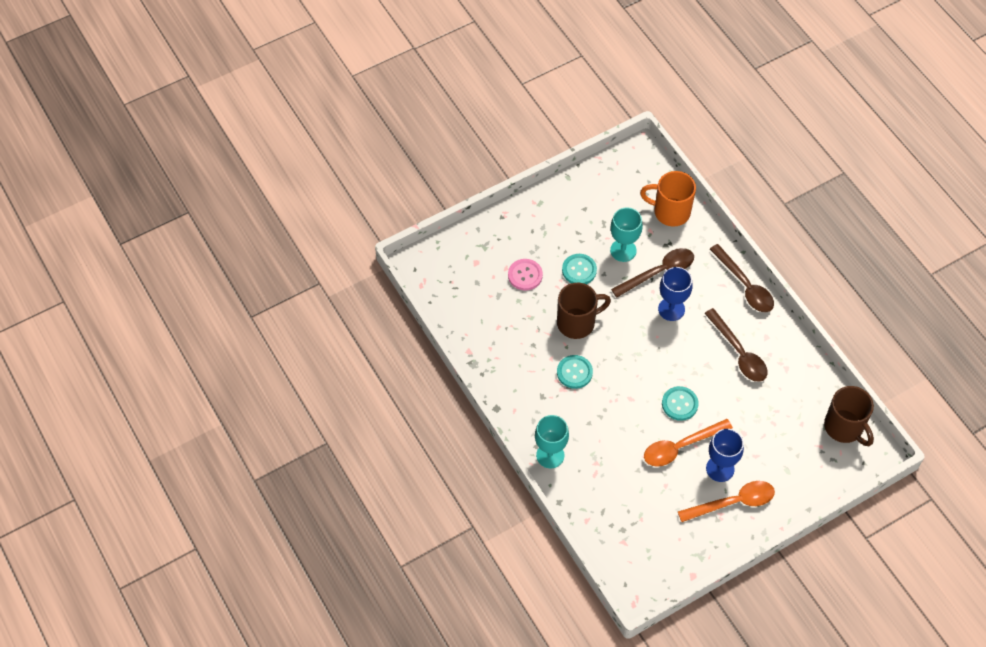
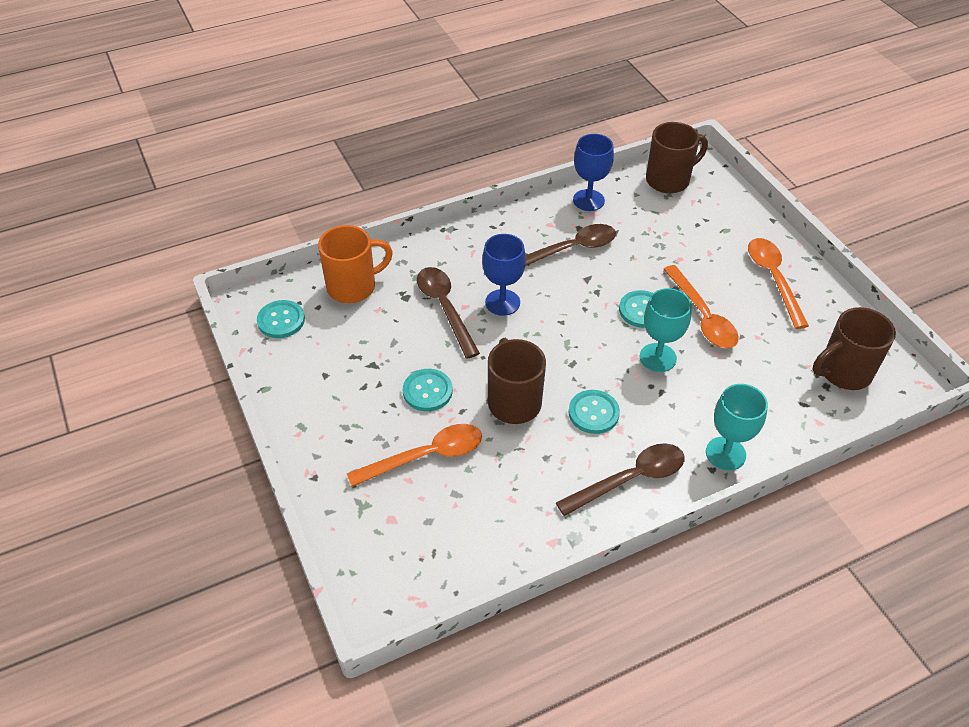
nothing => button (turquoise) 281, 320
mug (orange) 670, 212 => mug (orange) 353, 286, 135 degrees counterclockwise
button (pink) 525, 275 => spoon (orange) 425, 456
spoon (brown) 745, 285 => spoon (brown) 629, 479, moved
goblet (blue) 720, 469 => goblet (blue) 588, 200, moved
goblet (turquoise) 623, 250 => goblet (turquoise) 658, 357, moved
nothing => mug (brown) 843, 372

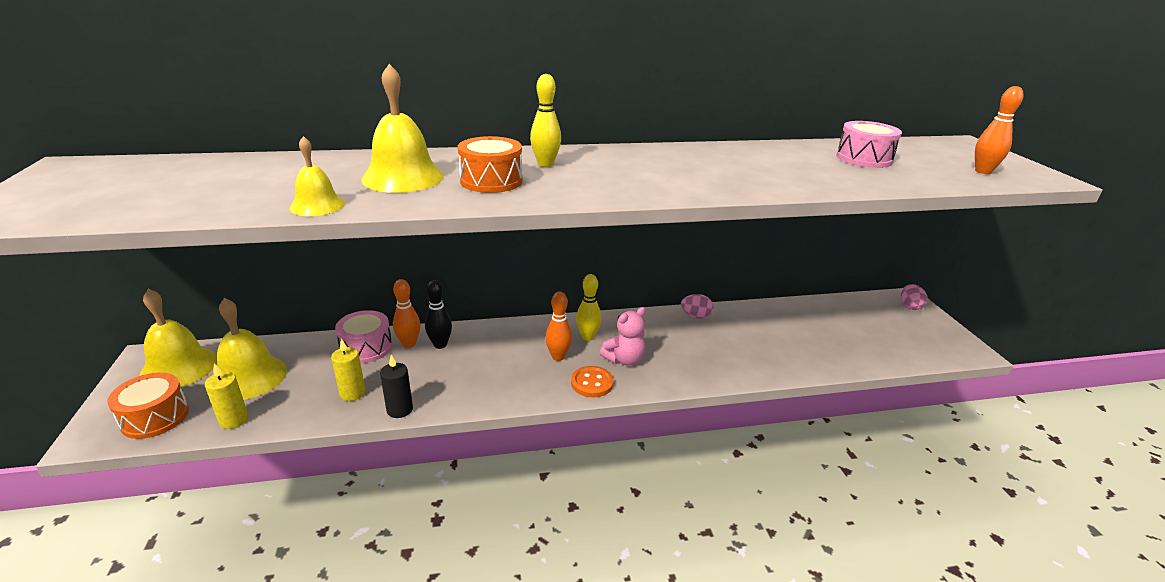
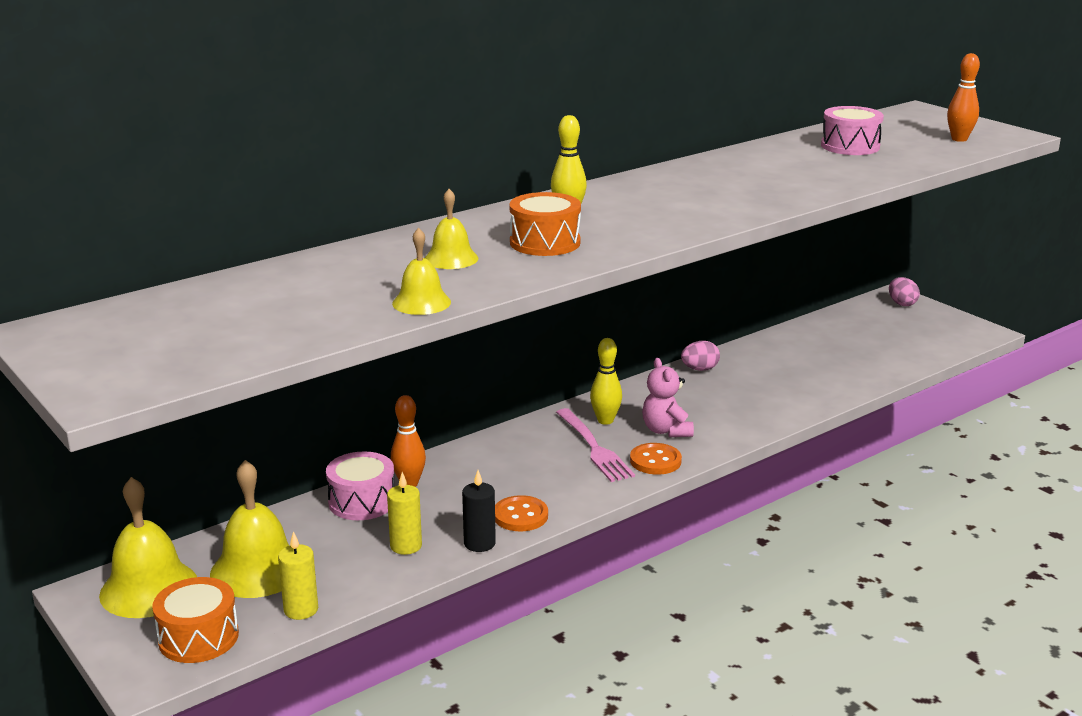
bell (yellow) 403, 177 => bell (yellow) 451, 258, x0.58
nothing => button (orange) 520, 516
bowling pin (orange) 558, 356 => fork (pink) 594, 448
teddy bear (pink) 624, 359 => teddy bear (pink) 666, 430, 135 degrees clockwise
bowling pin (black) 440, 344 => nothing

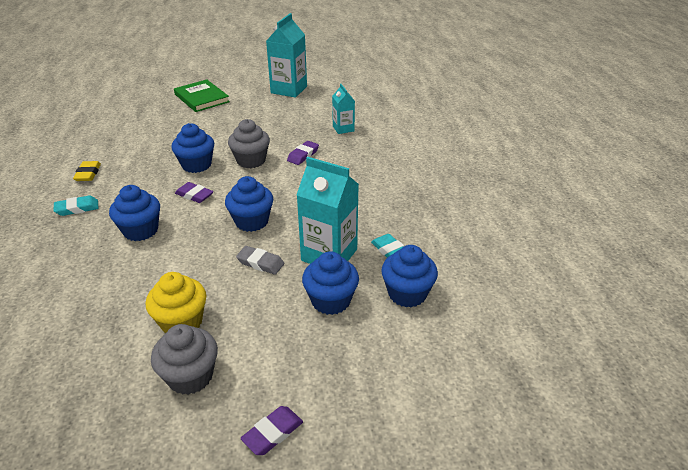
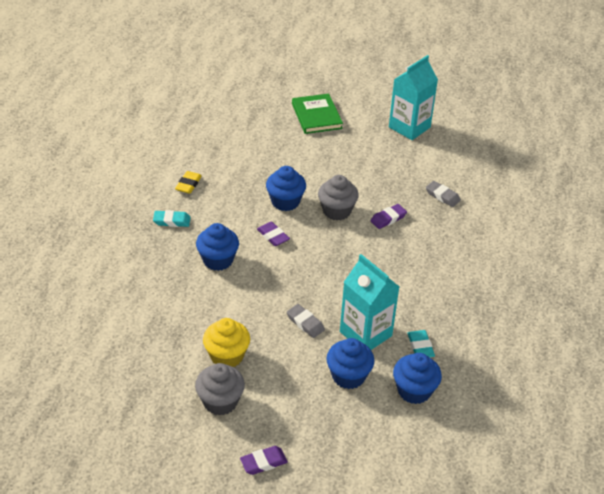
carton (turquoise) 343, 128 => eraser (grey) 442, 196
cupcake (blue) 251, 221 => nothing

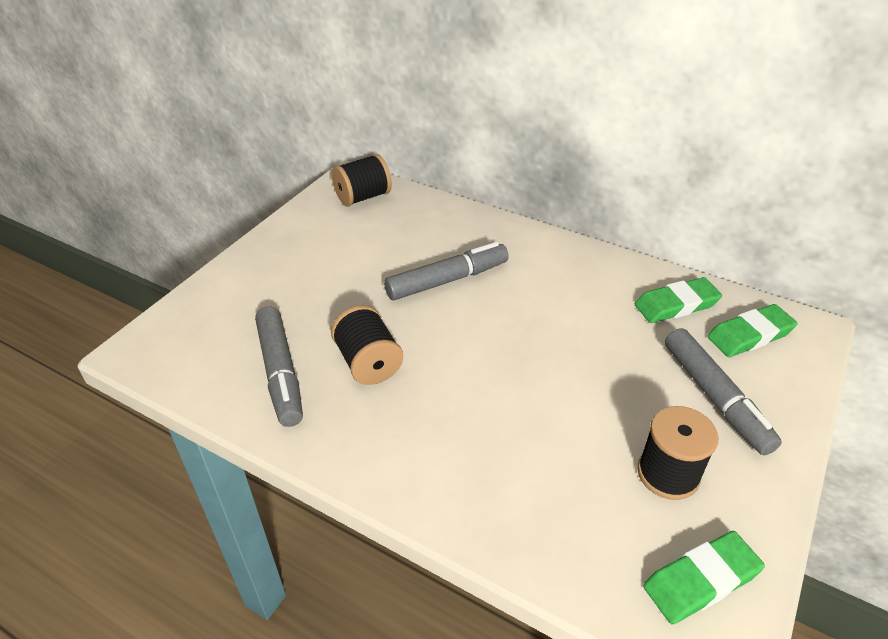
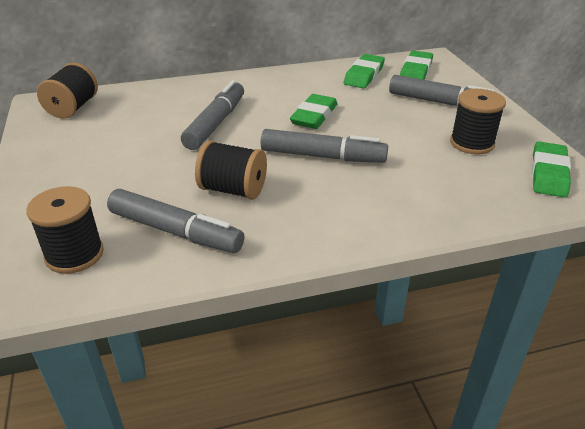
nothing => spool (black) 74, 254
nothing => marker (grey) 323, 156
nothing => eraser (green) 314, 116

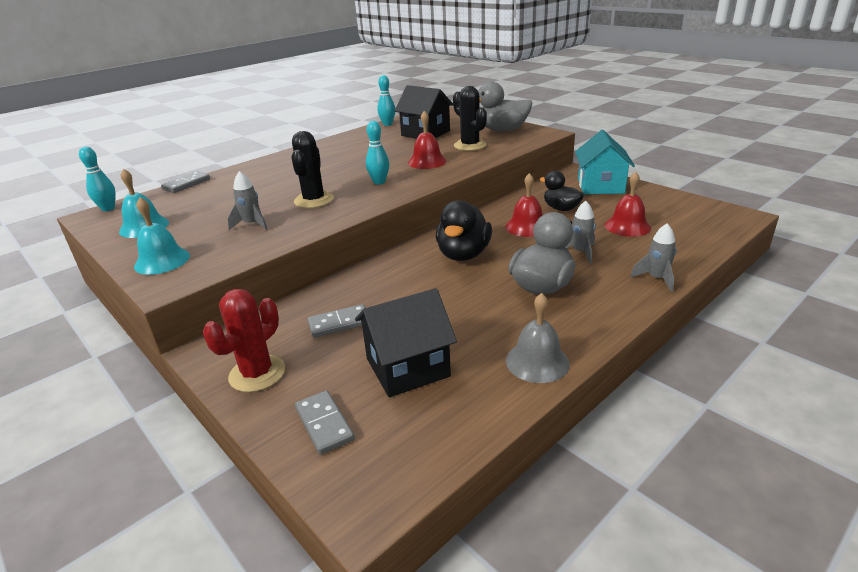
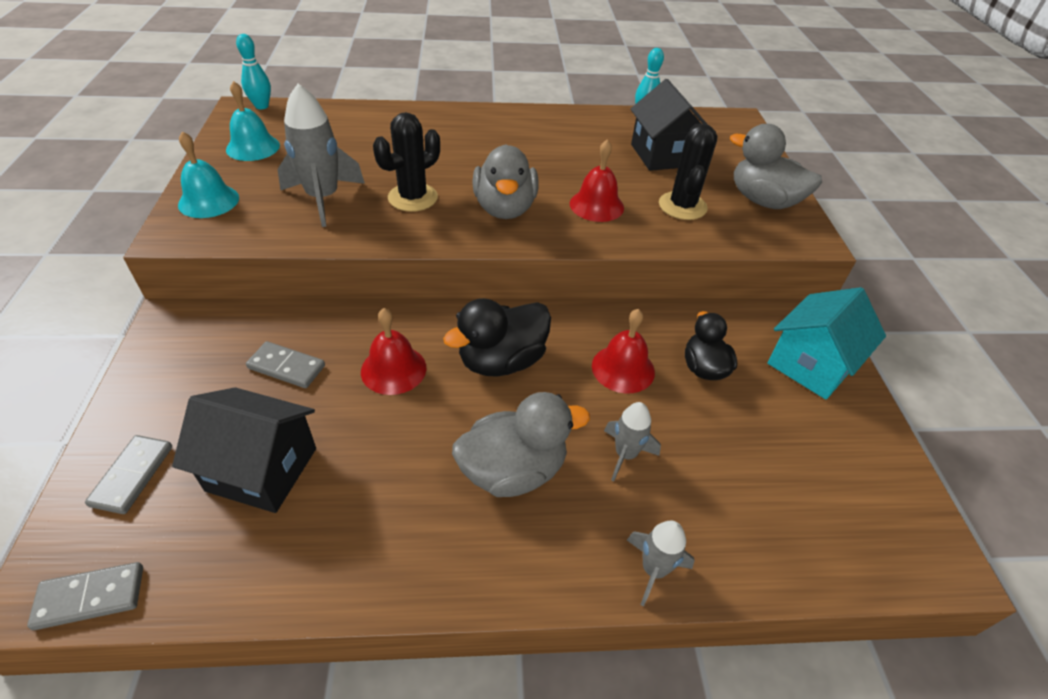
domino (grey) 186, 184 => domino (grey) 90, 597, moved
rocket (grey) 252, 224 => rocket (grey) 323, 199, x1.75
bell (red) 627, 226 => bell (red) 393, 369, moved
bowling pin (turquoise) 379, 182 => duck (grey) 505, 208
cactus (red) 257, 373 => nothing
bell (grey) 537, 361 => nothing

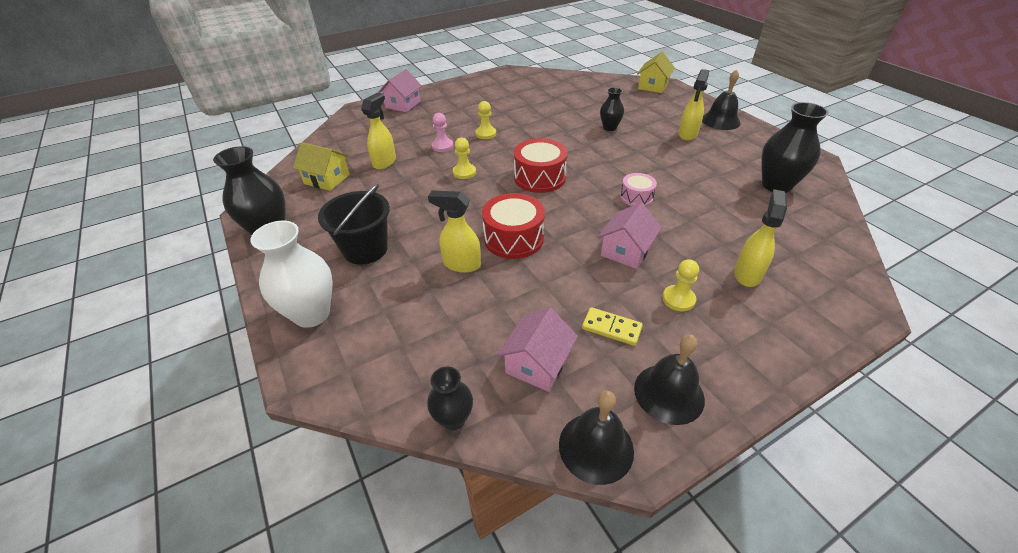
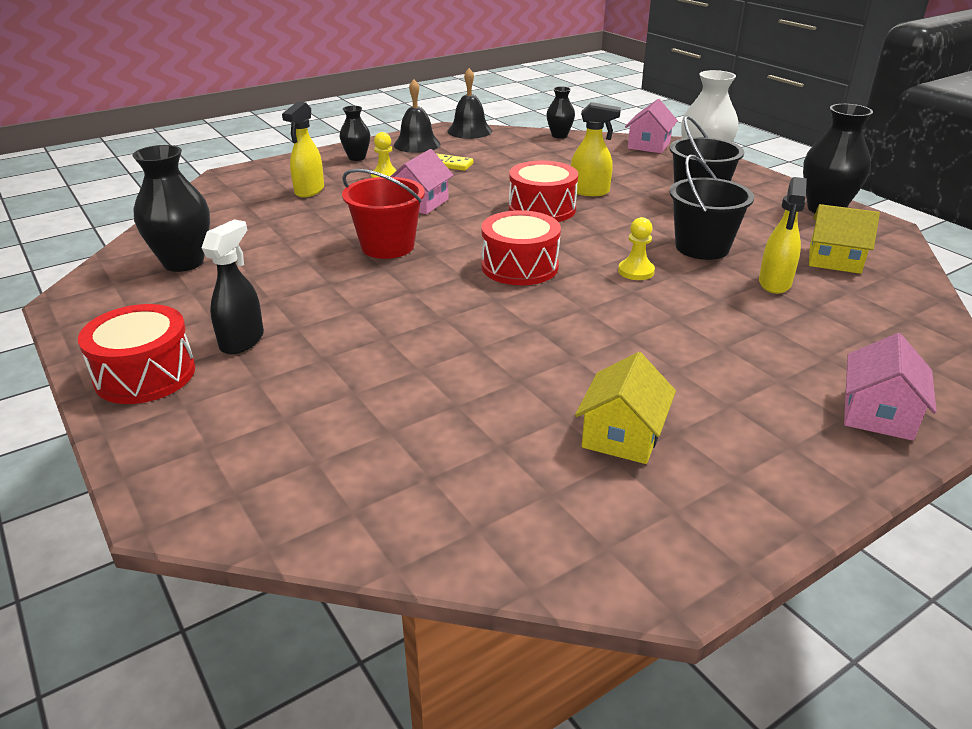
bell (black) 720, 121 => drum (red) 145, 375
spray bottle (yellow) 687, 134 => spray bottle (black) 242, 341
vase (black) 609, 128 => vase (black) 357, 157, moved
drum (pink) 636, 197 => bucket (red) 387, 246
house (yellow) 653, 86 => house (yellow) 622, 435, moved
house (pink) 537, 363 => house (pink) 649, 145, moved
nothing => bucket (black) 702, 247
pawn (pink) 442, 146 => nothing
pawn (yellow) 486, 134 => nothing

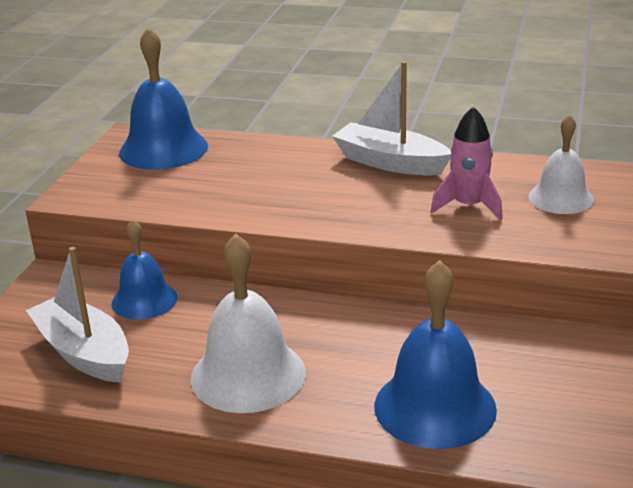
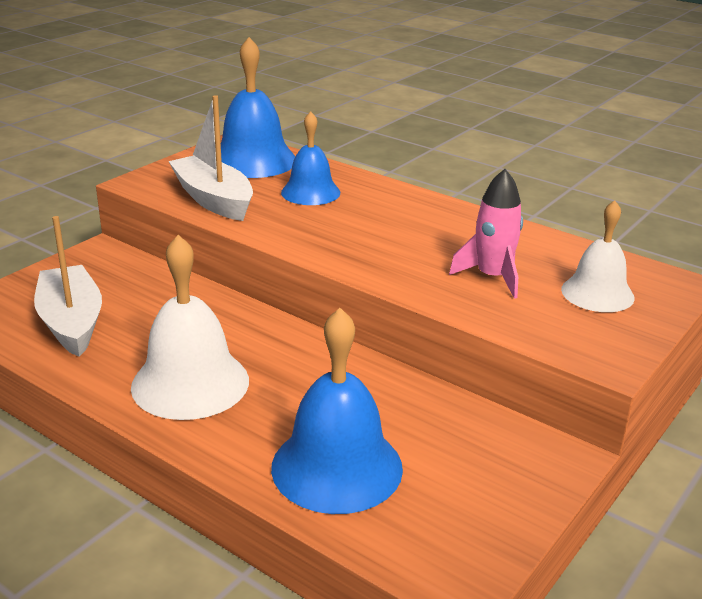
boat (white) 390, 163 => boat (white) 214, 200, moved
bell (blue) 144, 300 => bell (blue) 310, 192, moved

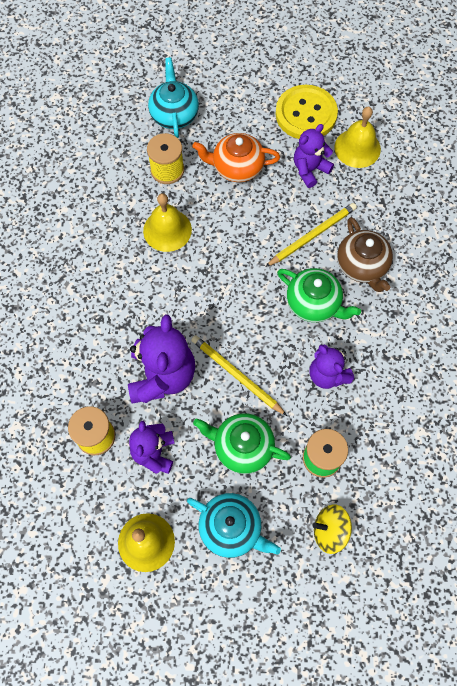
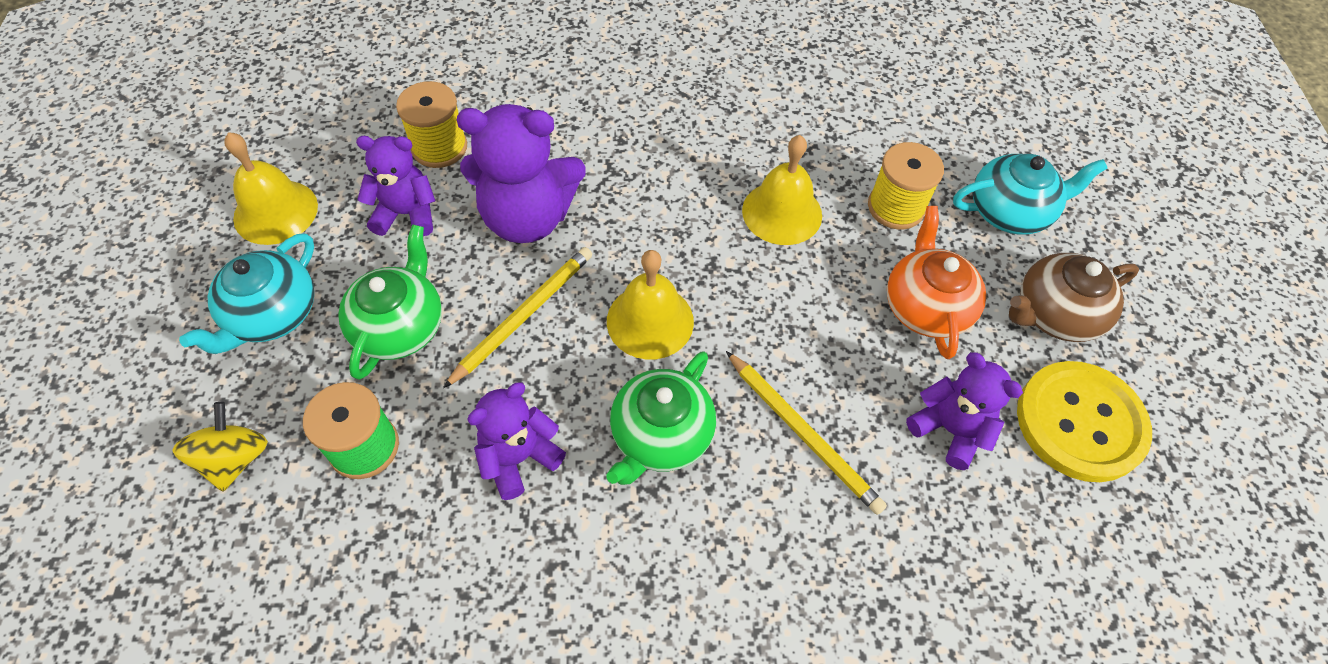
bell (yellow) 357, 148 => bell (yellow) 650, 321, moved
teapot (brown) 362, 266 => teapot (brown) 1054, 314, moved

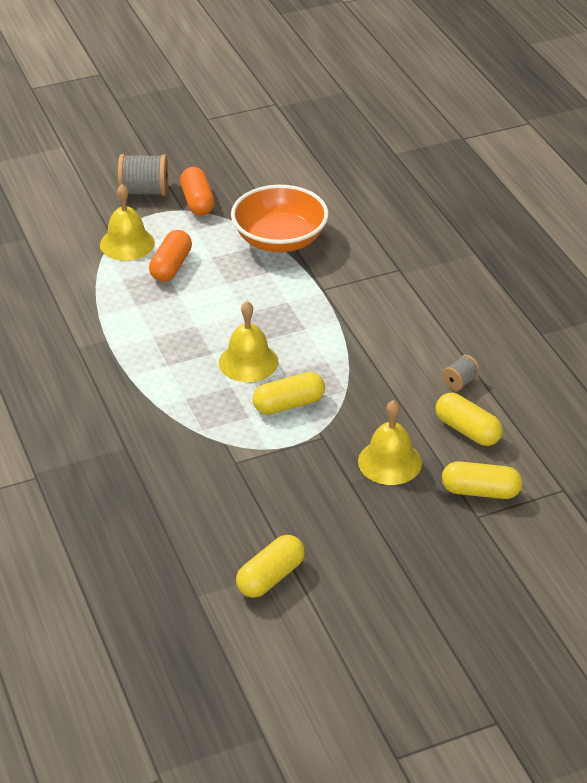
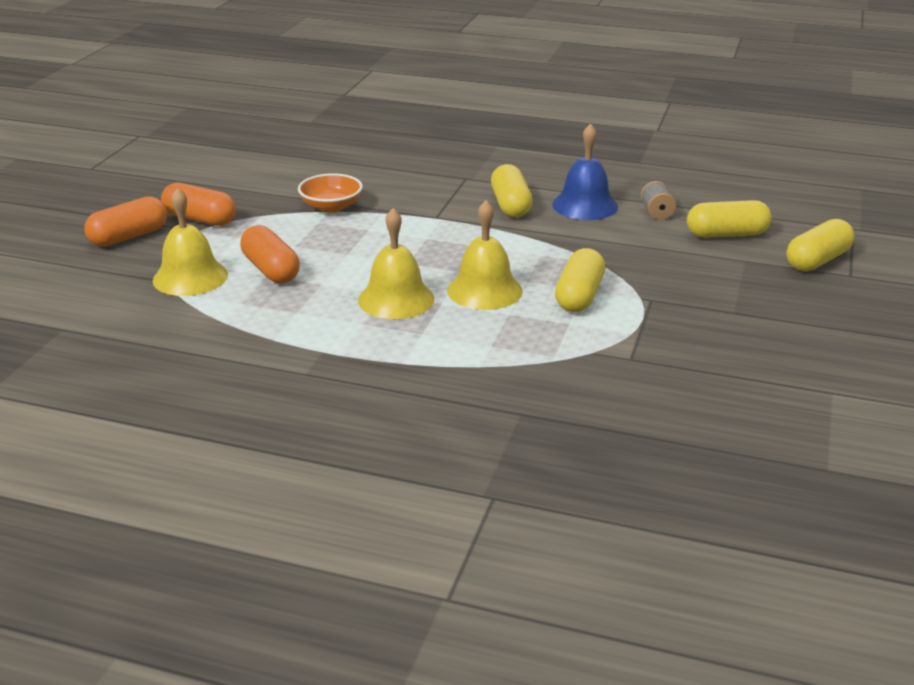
spool (grey) 144, 191 => capsule (orange) 129, 237
bowl (orange) 279, 240 => bowl (orange) 331, 207, x0.55
bell (yellow) 389, 462 => bell (yellow) 396, 299, moved
capsule (yellow) 270, 577 => capsule (yellow) 510, 205, moved
nothing => bell (blue) 585, 205

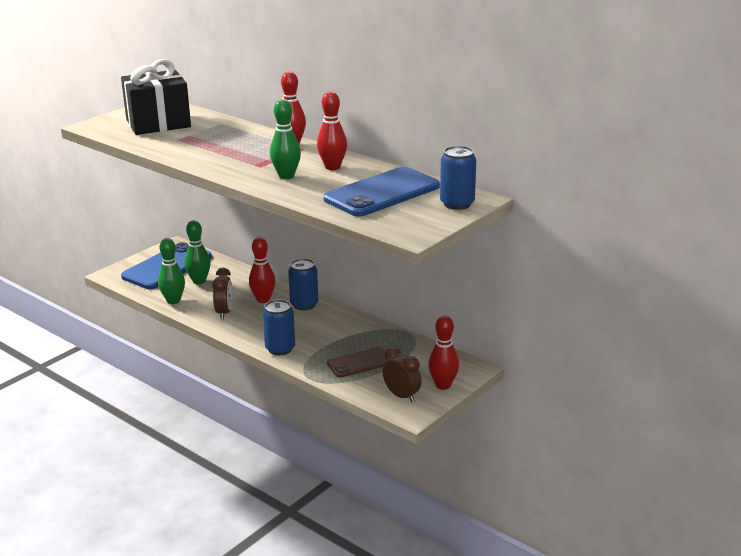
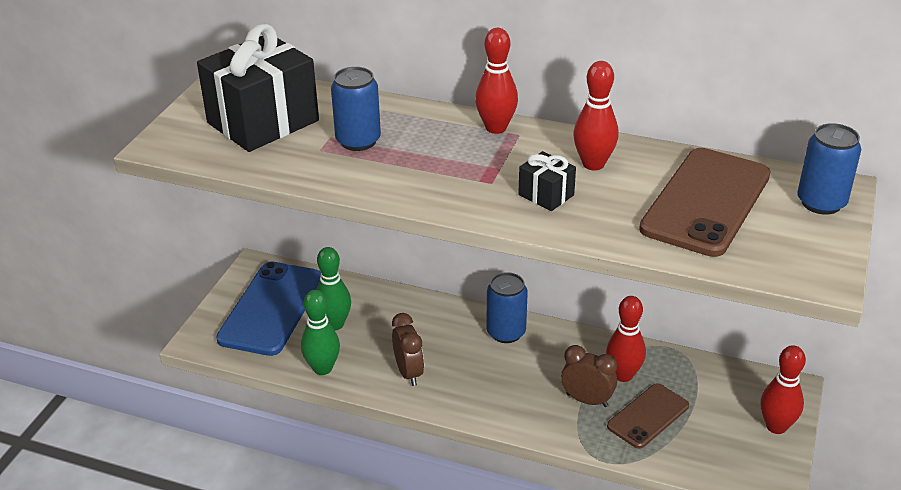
can (blue) 280, 349 => can (blue) 358, 141, moved
bowling pin (green) 286, 176 => gift (black) 546, 195
clock (brown) 401, 396 => clock (brown) 587, 400, moved
bowling pin (red) 263, 300 => bowling pin (red) 623, 375, moved
phone (blue) 382, 193 => phone (brown) 706, 202

